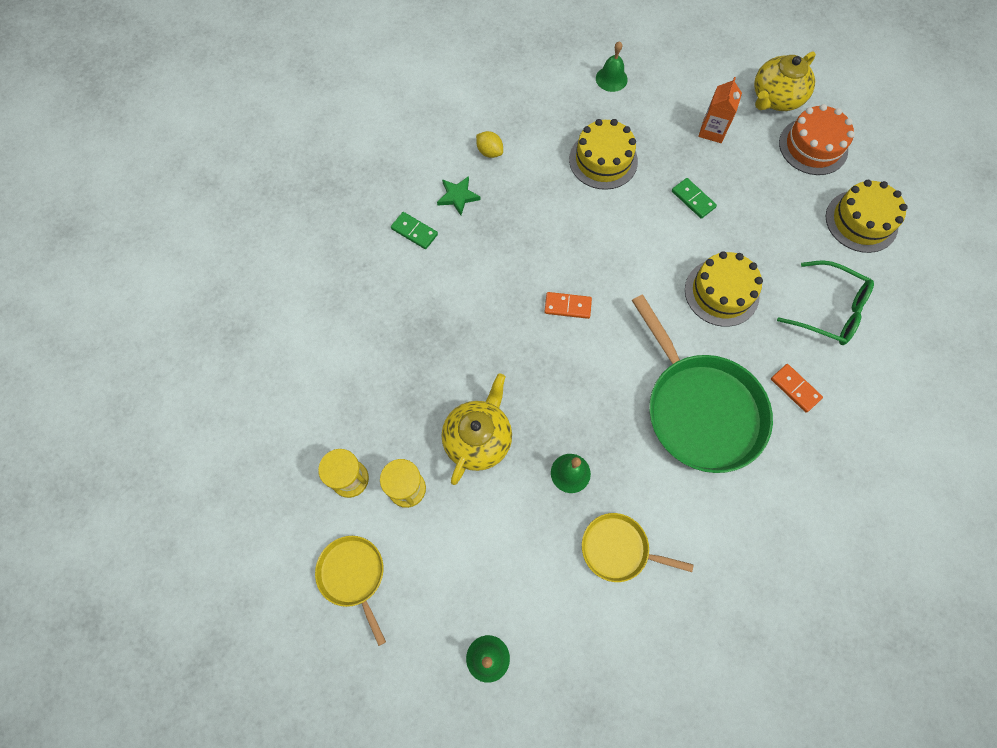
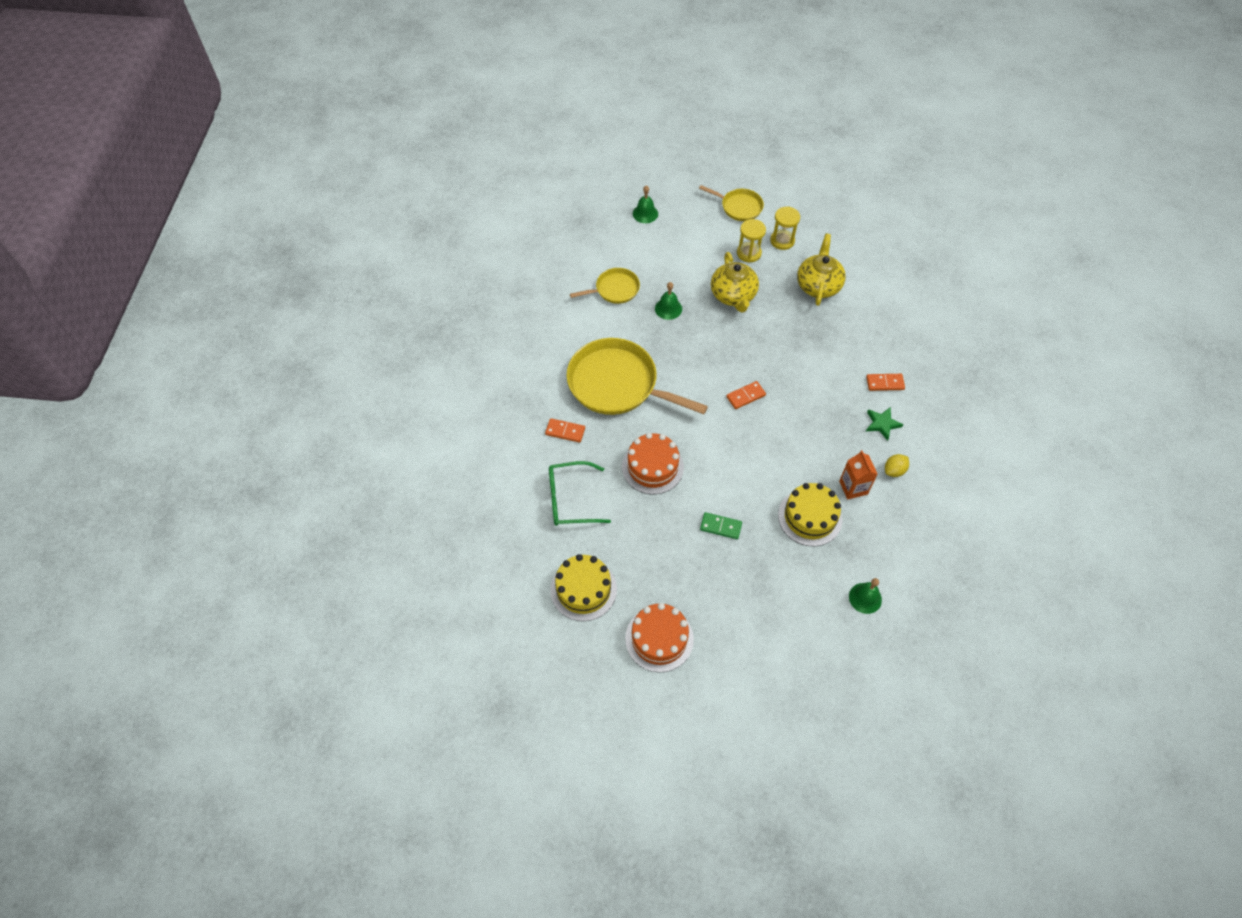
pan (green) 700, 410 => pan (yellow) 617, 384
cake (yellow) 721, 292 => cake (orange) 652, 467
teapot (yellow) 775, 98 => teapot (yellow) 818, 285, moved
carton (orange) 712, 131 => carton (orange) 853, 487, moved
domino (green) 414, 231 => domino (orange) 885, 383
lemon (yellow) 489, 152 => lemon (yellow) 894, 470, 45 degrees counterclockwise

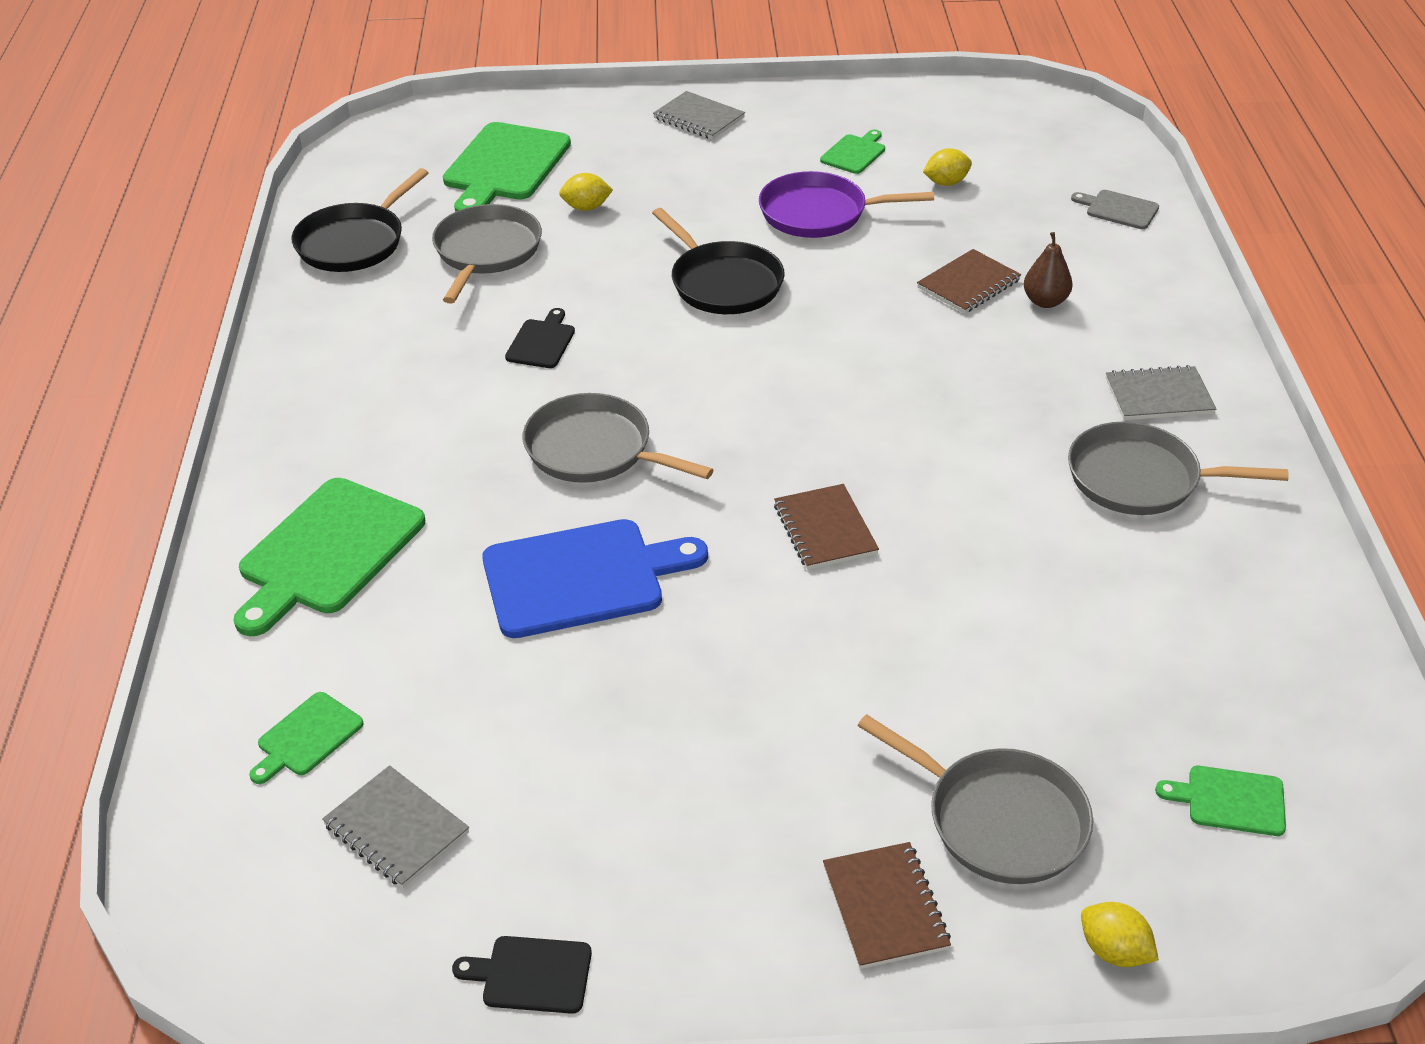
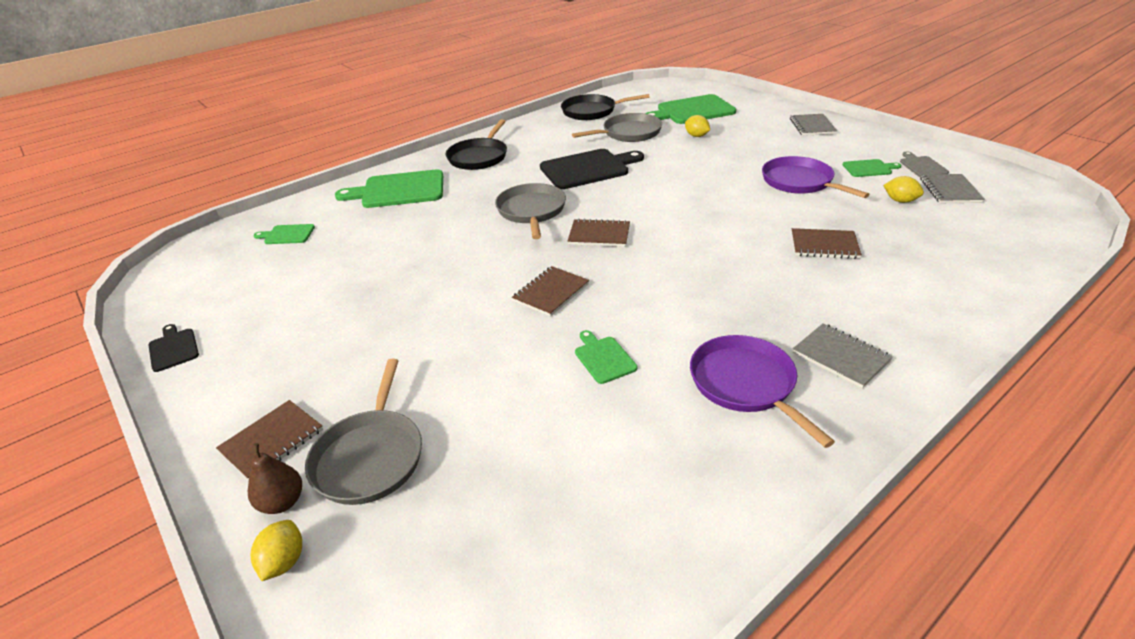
pear (brown) 1045, 301 => pear (brown) 282, 502, moved
pan (black) 723, 283 => pan (black) 479, 157, moved
cutting board (black) 542, 342 => cutting board (black) 588, 169, x2.03
nothing => notebook (brown) 599, 235
cutting board (green) 1230, 800 => cutting board (green) 604, 358, moved
pan (grey) 1140, 479 => pan (purple) 745, 384
cutting board (grey) 1119, 209 => cutting board (grey) 922, 166, moved
notebook (grey) 396, 829 => notebook (grey) 949, 190, moved
cutting board (blue) 581, 577 => nothing

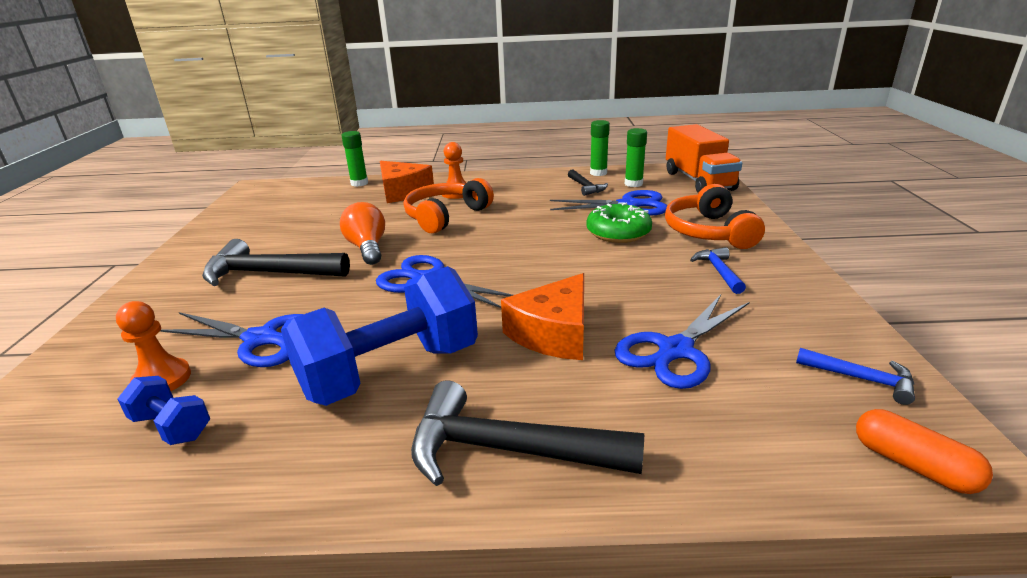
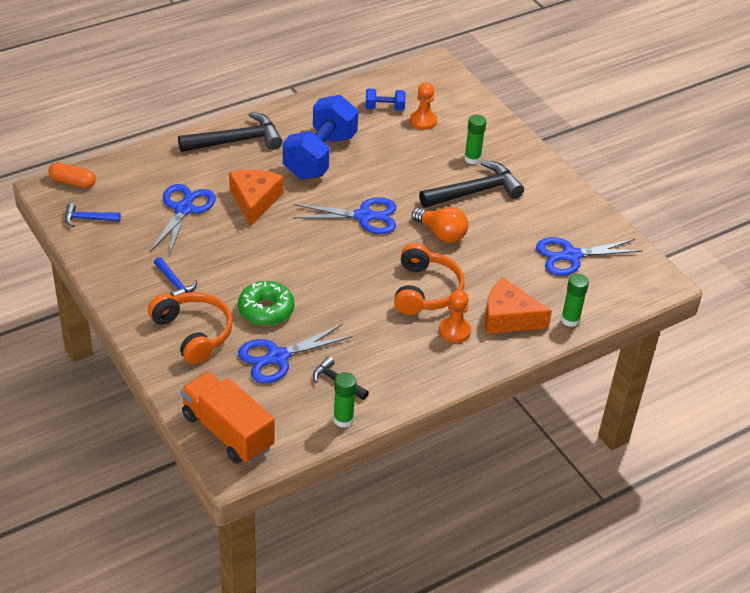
glue stick (green) 633, 184 => glue stick (green) 472, 159, moved
scissors (blue) 261, 339 => scissors (blue) 571, 256, moved

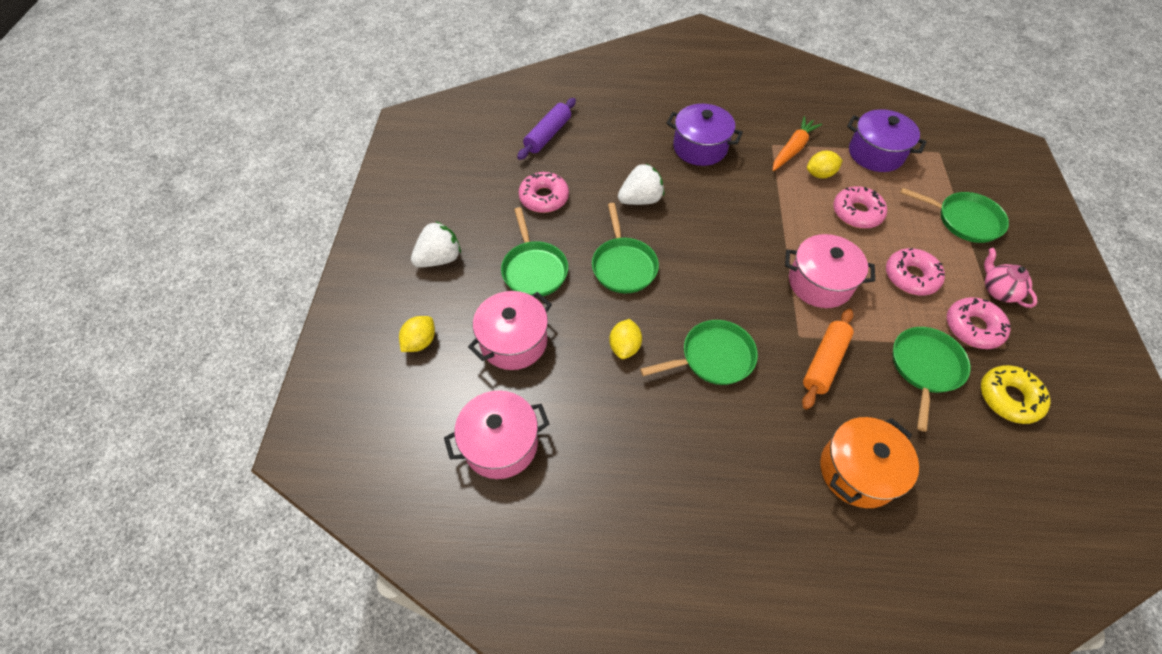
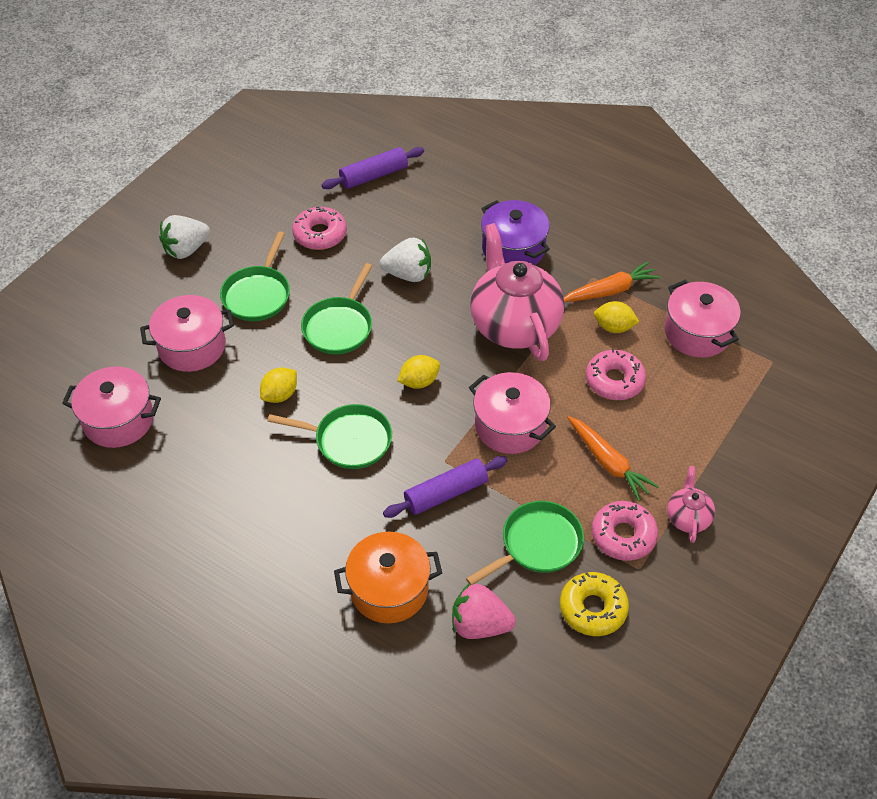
strawberry (white) 439, 259 => strawberry (white) 186, 249, 150 degrees clockwise
rolling pin (orange) 824, 362 => rolling pin (purple) 446, 493
lemon (yellow) 420, 342 => lemon (yellow) 419, 382, moved
nothing => strawberry (pink) 479, 625
nothing => teapot (pink) 514, 325
donut (pink) 911, 277 => carrot (orange) 608, 463
pot (purple) 875, 153 => pot (pink) 697, 333
pan (green) 964, 220 => nothing

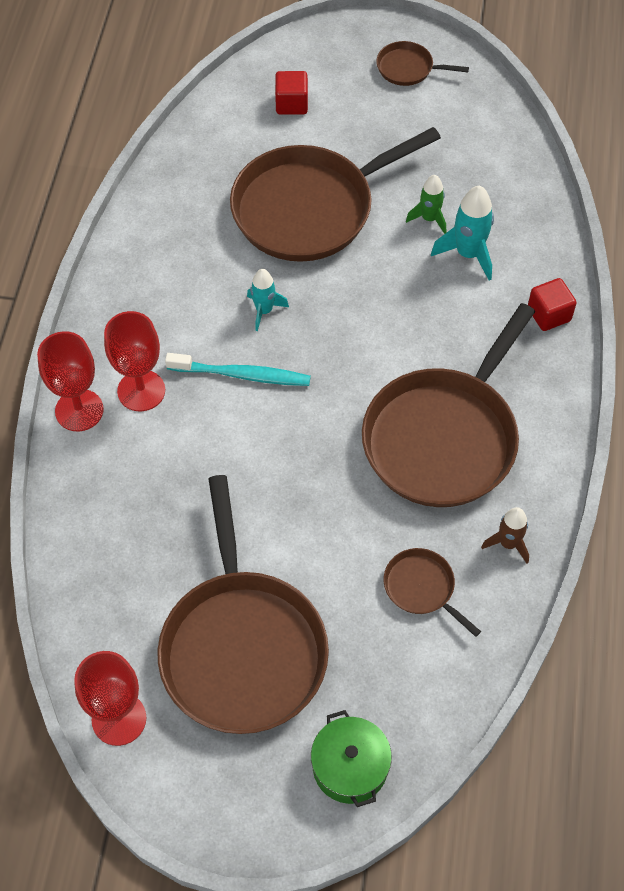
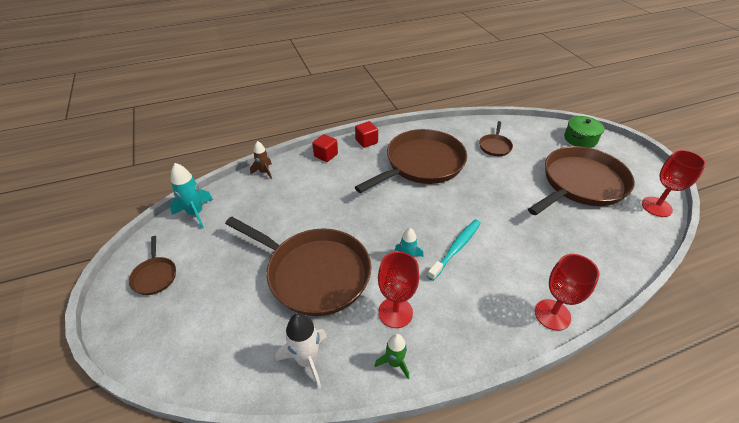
rocket (turquoise) 468, 254 => rocket (turquoise) 196, 213, moved
rocket (brown) 508, 543 => rocket (brown) 264, 172, moved
nothing => rocket (white) 307, 360
cube (red) 291, 104 => cube (red) 366, 141, moved
pan (brown) 443, 438 => pan (brown) 421, 164, 45 degrees counterclockwise
rocket (green) 429, 219 => rocket (green) 394, 363, moved
goblet (red) 141, 391 => goblet (red) 395, 312, moved
toothbrush (turquoise) 242, 375 => toothbrush (turquoise) 456, 248, 60 degrees clockwise

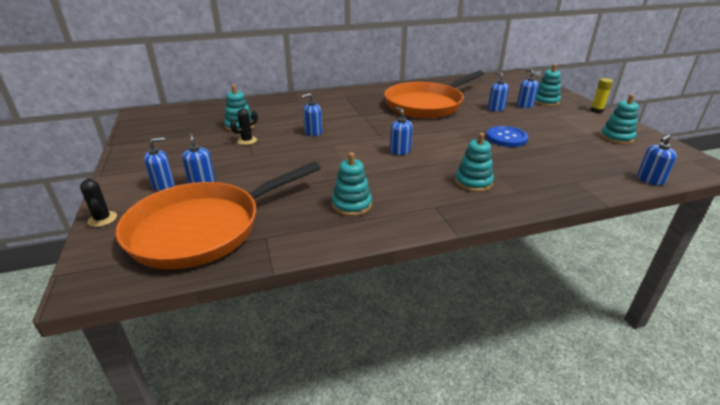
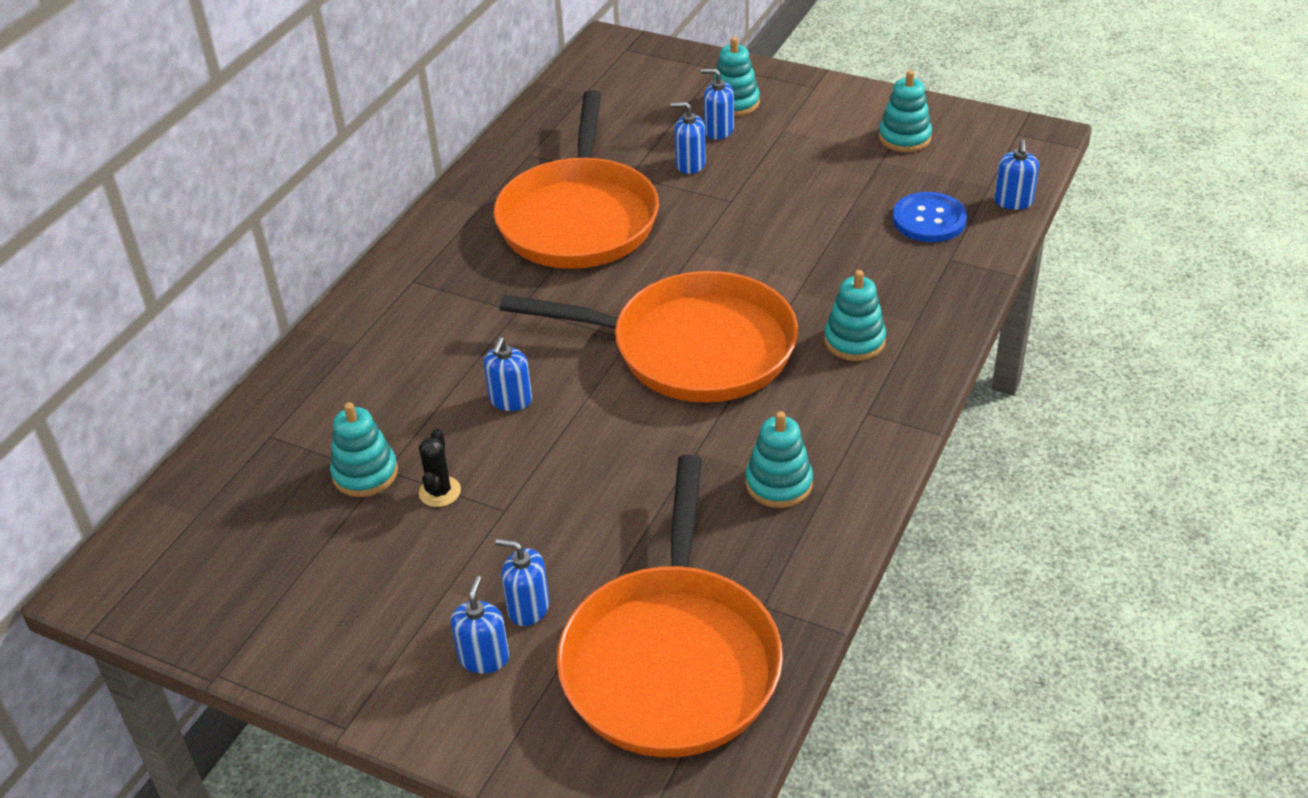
soap dispenser (blue) 400, 151 => pan (orange) 693, 348
button (blue) 506, 138 => button (blue) 929, 220, moved
cactus (black) 102, 219 => nothing
glue stick (yellow) 596, 110 => nothing

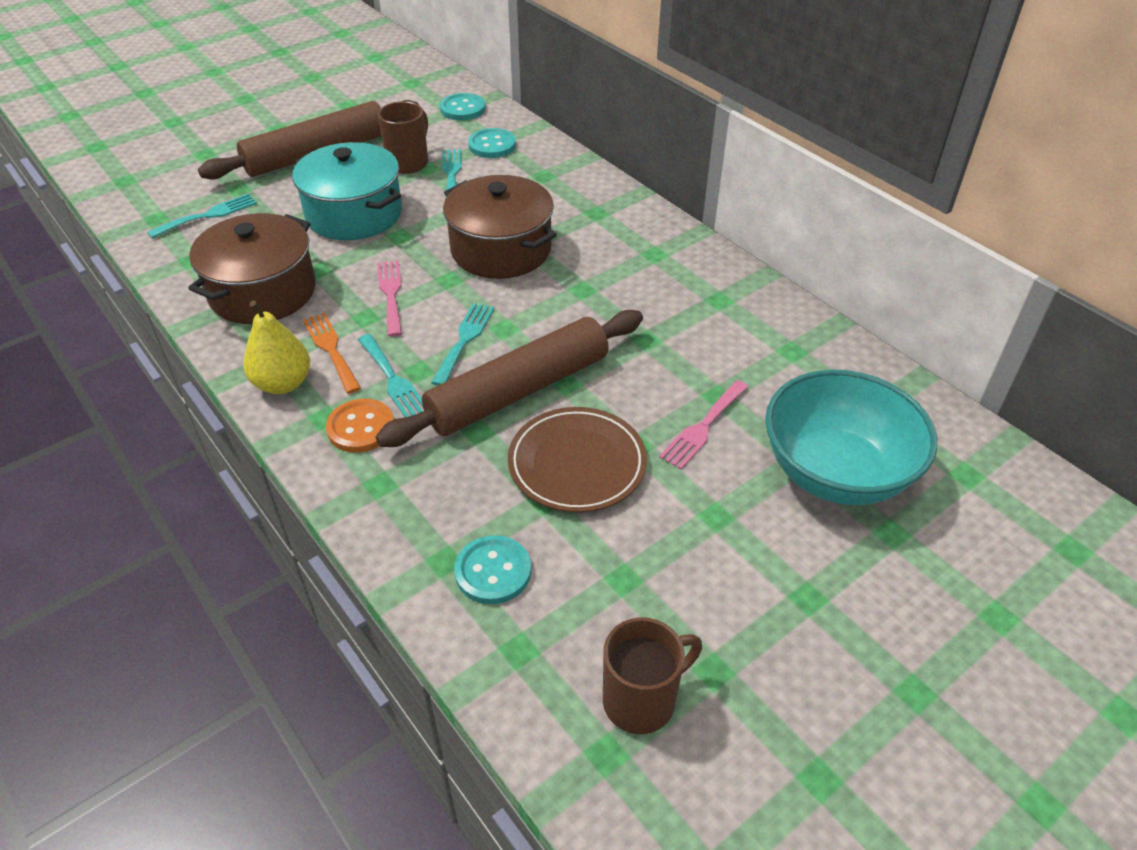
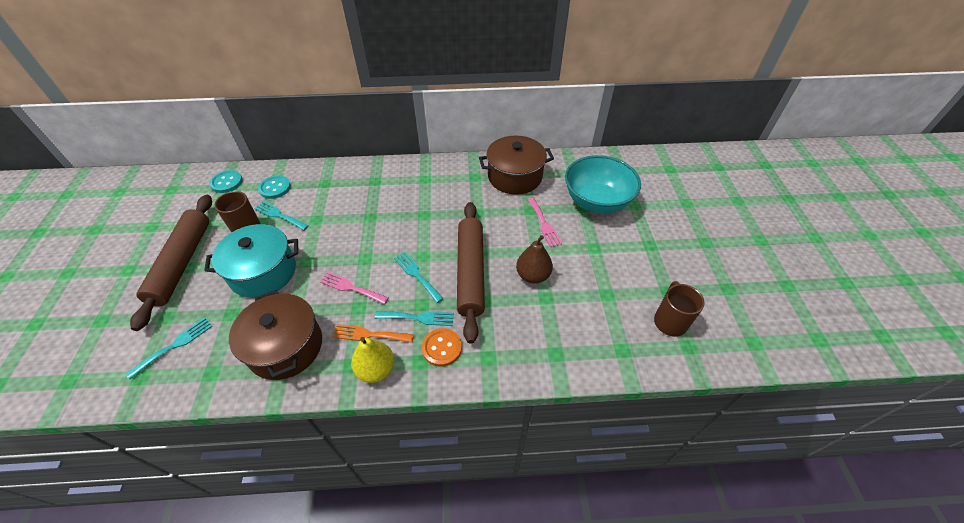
fork (turquoise) 208, 215 => fork (turquoise) 174, 345, 45 degrees clockwise
pot (brown) 501, 250 => pot (brown) 515, 176, moved
plate (brown) 577, 463 => pear (brown) 533, 275
button (turquoise) 493, 571 => nothing

